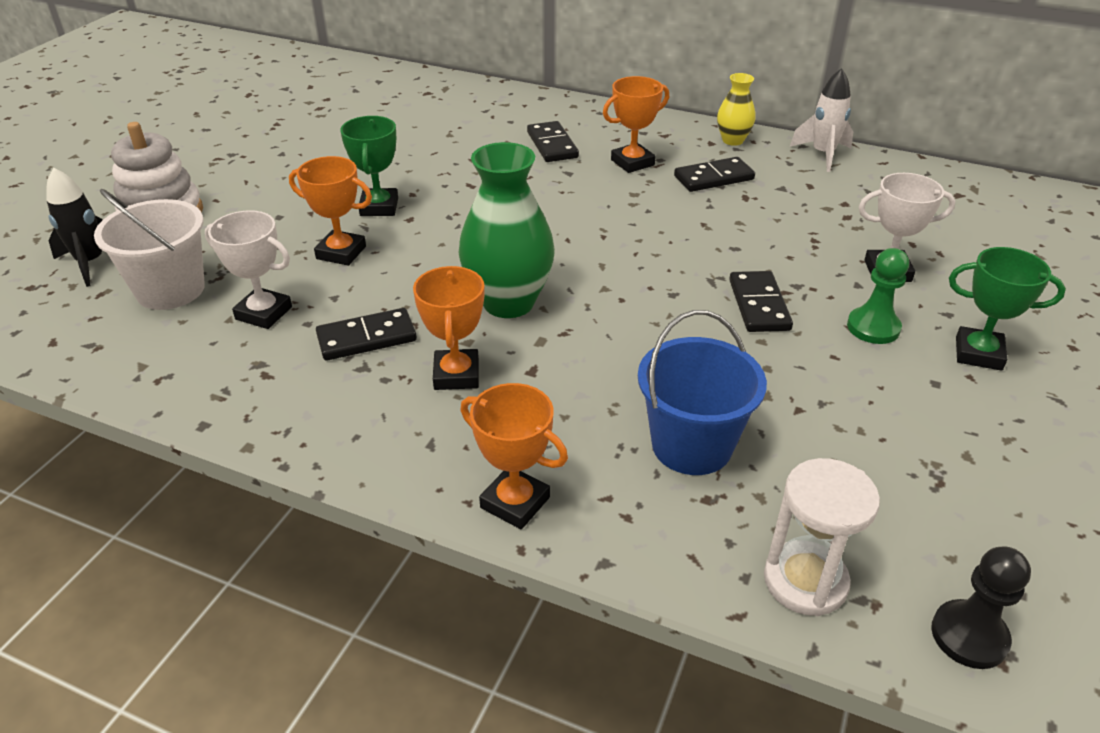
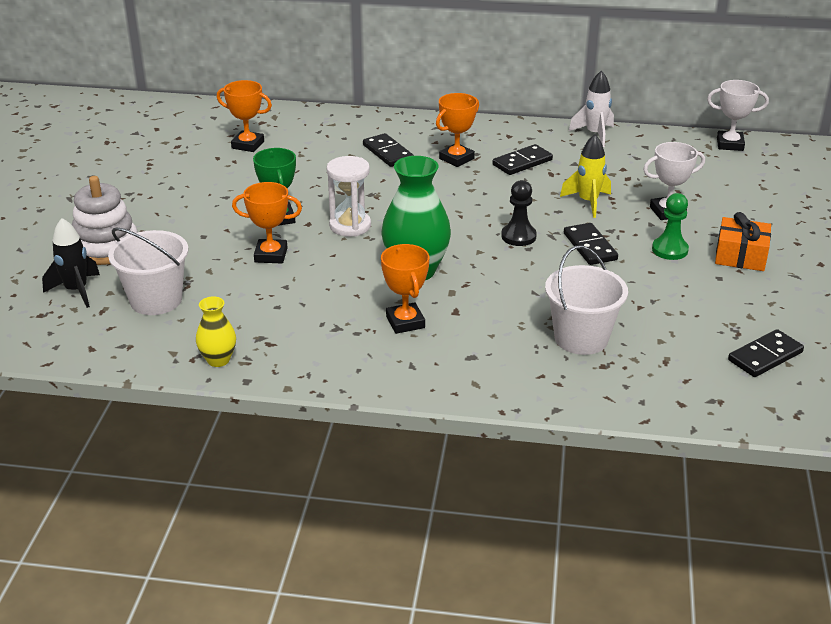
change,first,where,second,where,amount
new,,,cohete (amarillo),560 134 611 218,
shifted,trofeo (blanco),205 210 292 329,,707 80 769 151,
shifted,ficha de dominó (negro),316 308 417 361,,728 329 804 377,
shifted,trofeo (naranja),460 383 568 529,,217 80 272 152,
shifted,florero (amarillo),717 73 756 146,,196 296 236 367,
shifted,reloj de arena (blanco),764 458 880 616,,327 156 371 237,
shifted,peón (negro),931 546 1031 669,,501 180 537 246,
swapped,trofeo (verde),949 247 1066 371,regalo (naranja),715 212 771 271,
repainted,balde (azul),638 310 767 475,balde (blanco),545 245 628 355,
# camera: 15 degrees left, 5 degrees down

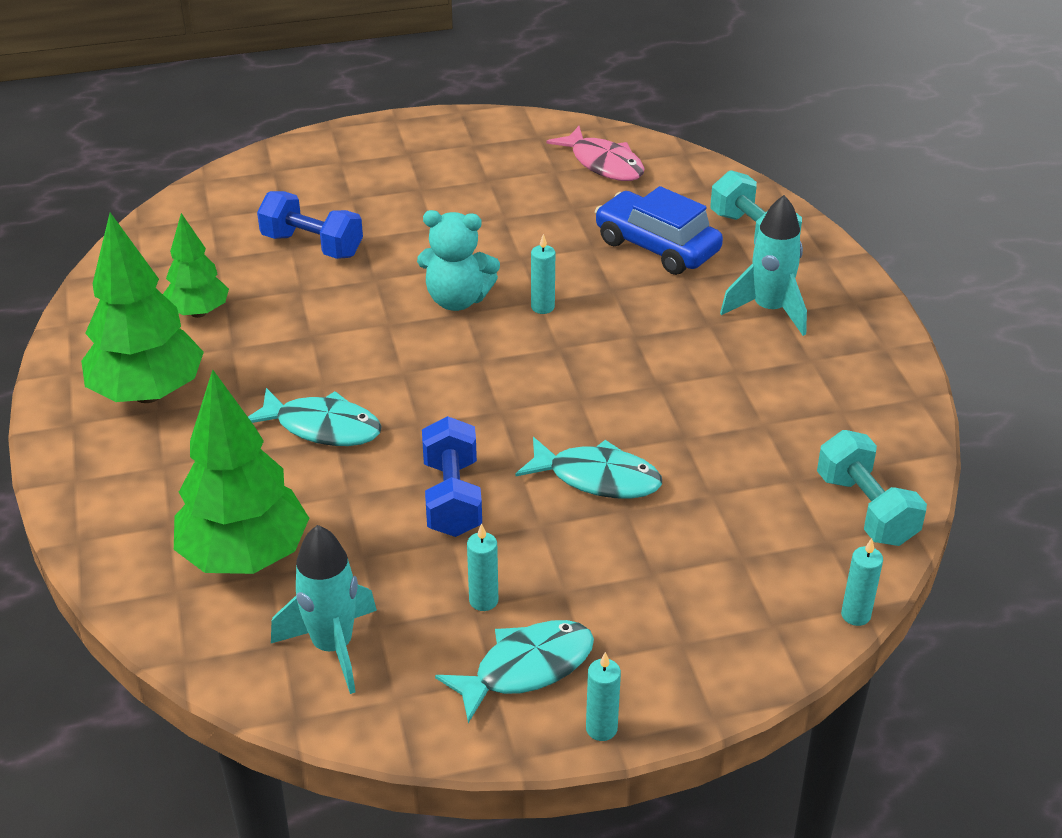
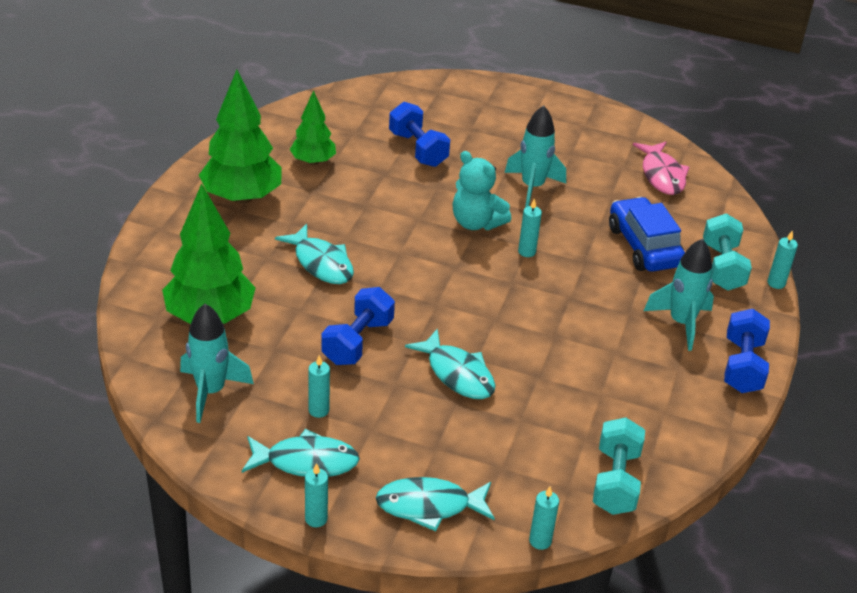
change,first,where,second,where,amount
new,,,pez (turquesa),376 477 495 531,
new,,,cohete (turquesa),505 105 566 208,
new,,,mancuerna (azul),724 309 770 393,
new,,,vela (turquesa),768 230 798 289,
# camera: 30 degrees right, 0 degrees up

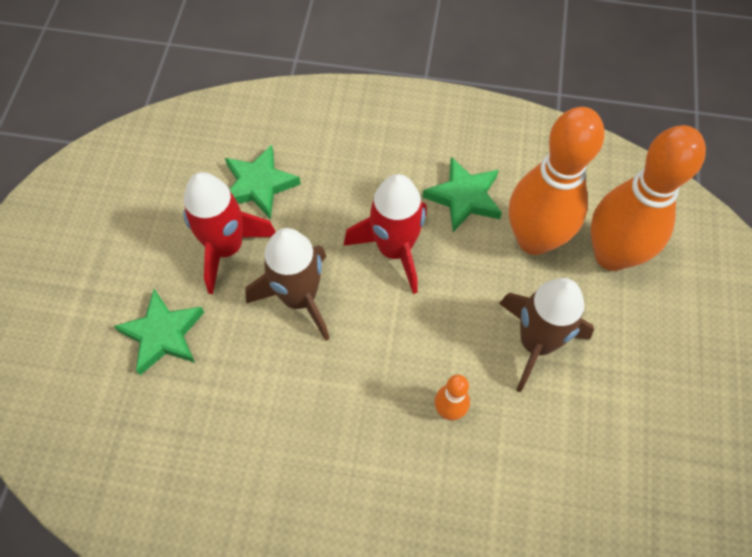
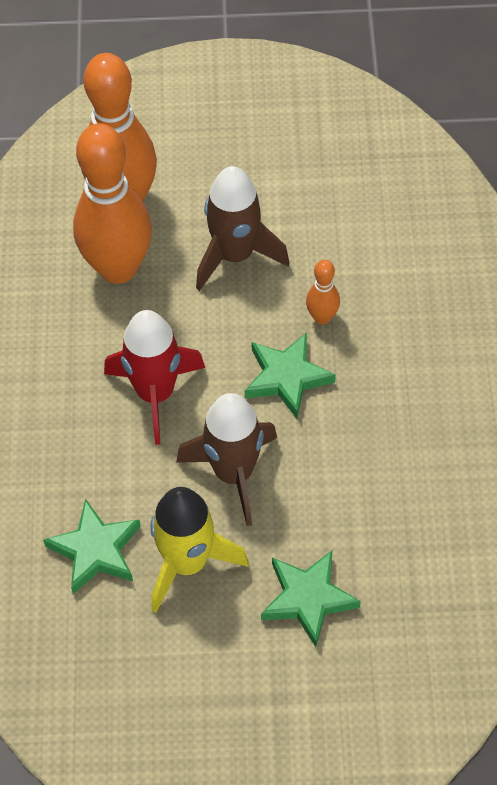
change,first,where,second,where,amount
shifted,estrella (verde),423 157 502 232,,245 333 336 419,
repainted,cohete (rojo),183 172 276 294,cohete (amarillo),151 487 249 613,
# camera: 100 degrees left, 5 degrees down

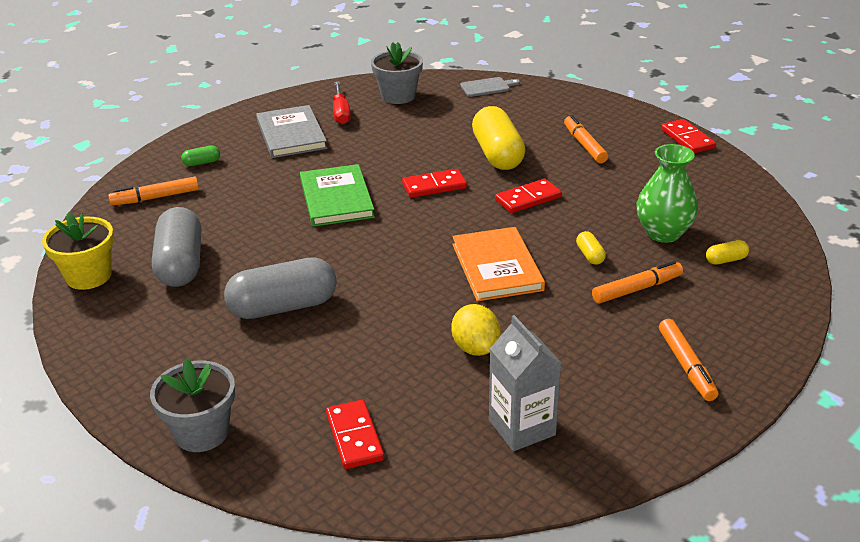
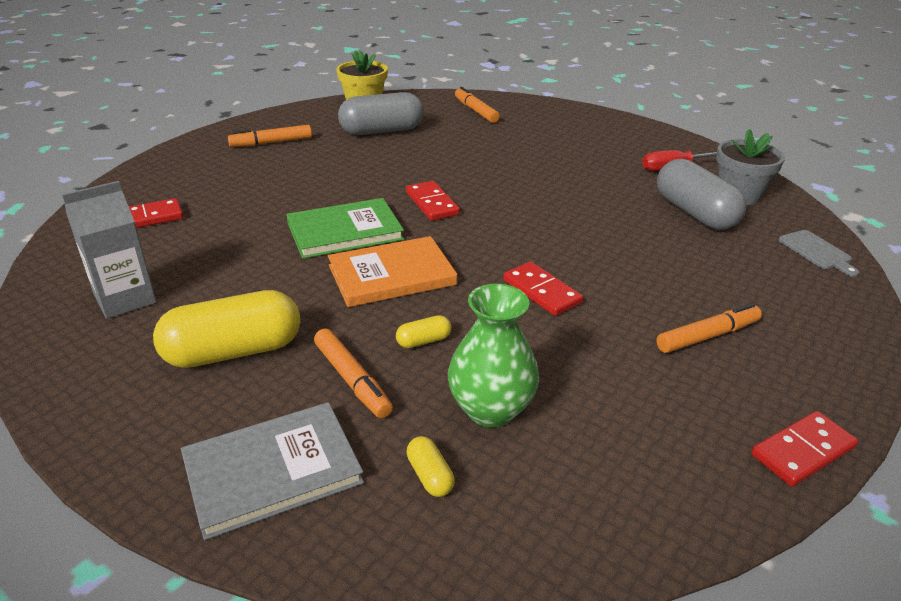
change,first,where,second,where,amount
gone,maceta (gris),150 359 235 452,,,
gone,cápsula (verde),181 146 220 166,,,
gone,limón (amarillo),452 304 501 356,,,
shifted,cápsula (gris),224 257 337 319,,657 159 746 230,
shifted,libro (gris),256 105 327 158,,181 402 364 540,
shifted,libro (verde),300 164 375 227,,287 198 404 259,
shifted,ficha de dominó (rojo),402 169 467 198,,406 181 460 221,
shifted,cápsula (amarillo),472 106 525 170,,153 290 300 368,
shifted,rotulador (naranja),659 319 719 401,,228 125 312 147,
# camera: 80 degrees right, 0 degrees up

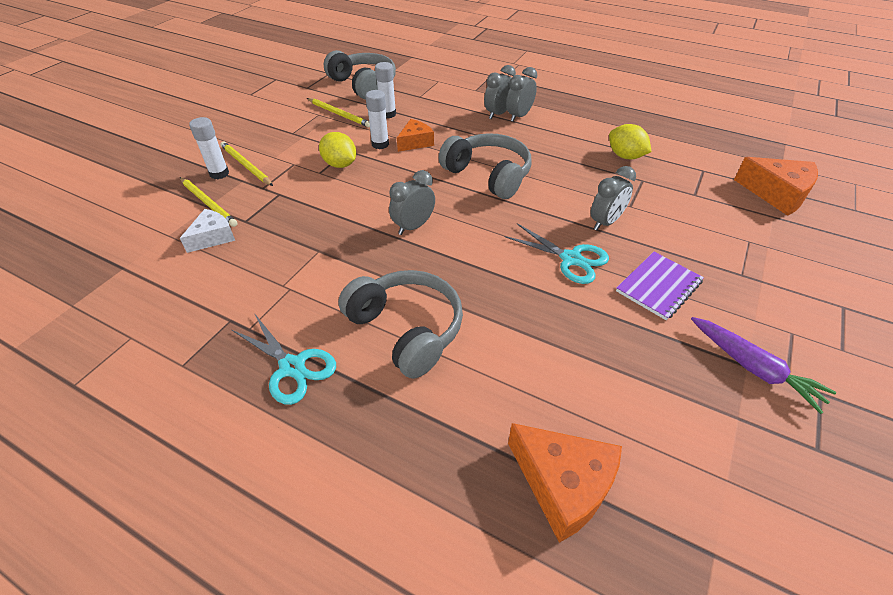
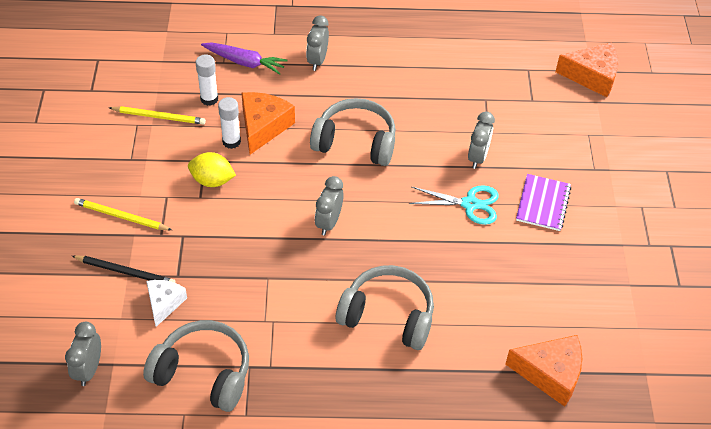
change,first,where,second,where,amount
gone,barra de pegamento (blanco),189 117 229 179,,,
gone,tijeras (turquesa),232 313 336 405,,,
gone,limón (amarillo),609 124 652 159,,,
shifted,auriculares (gris),324 50 396 100,,143 320 249 412,
shifted,despertador (gris),506 67 537 122,,65 322 101 386,
shifted,zanahoria (morado),691 317 836 414,,201 42 288 75,
repainted,lápiz (amarillo),180 177 237 227,lápiz (negro),72 255 176 283,
scaled,queso (naranja),397 119 434 152,,242 92 295 154,x1.57
# camera: 30 degrees left, 5 degrees up

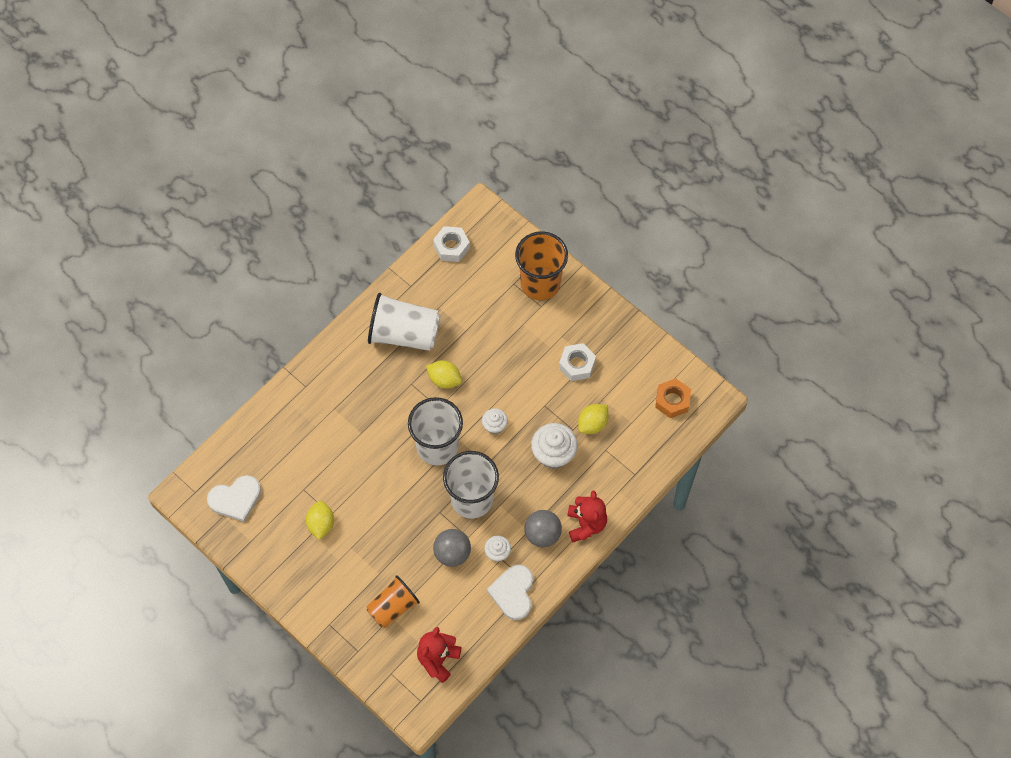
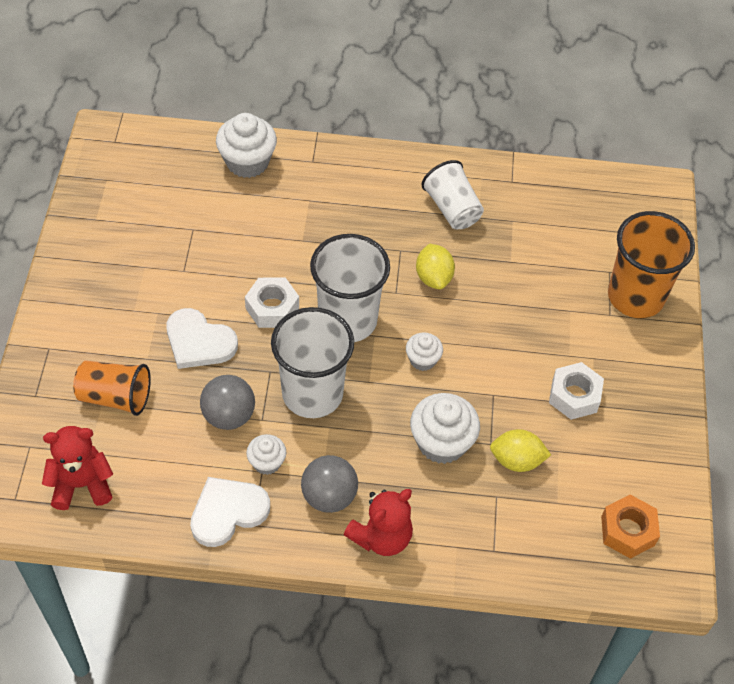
change,first,where,second,where,amount
gone,limón (amarillo),306 501 334 540,,,
new,,,magdalena (blanco),216 113 277 178,
shifted,corazón (blanco),207 475 261 522,,166 308 238 369,
shifted,tuerca (blanco),433 226 470 262,,245 277 299 328,
scaled,vaso (blanco),368 293 440 351,,421 160 484 229,x0.65
# camera: 50 degrees right, 10 degrees down

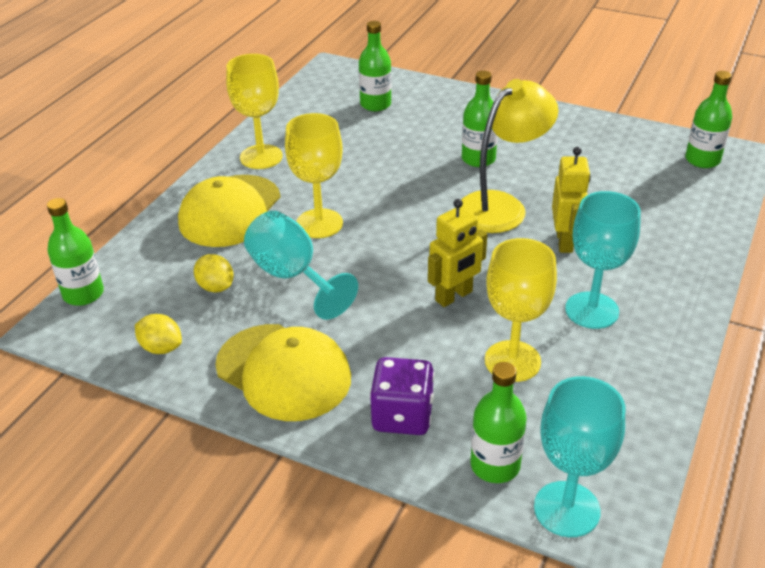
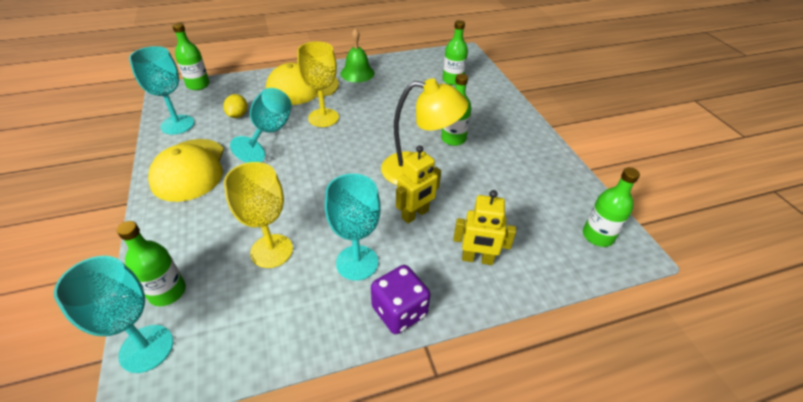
change,first,where,second,where,amount
shifted,dado (morado),370 357 434 435,,371 265 430 334,
shifted,robot (amarillo),428 199 488 307,,453 190 516 265,
swapped,limón (amarillo),135 314 182 354,copa (turquesa),129 46 194 135,
swapped,copa (amarillo),226 54 283 169,campana (verde),341 28 375 82,
# camera: 45 degrees right, 5 degrees up

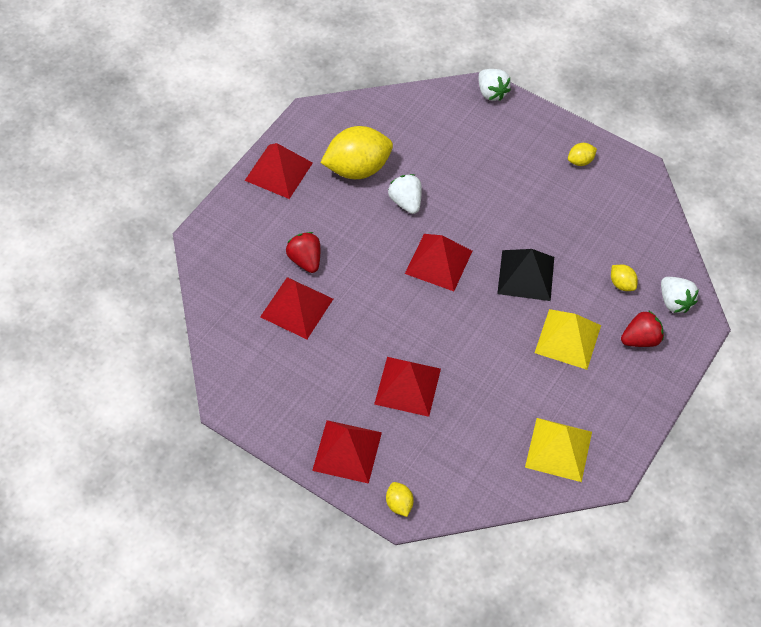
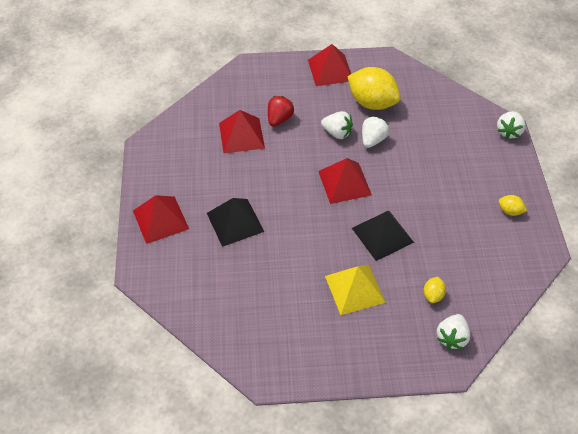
change,first,where,second,where,amount
gone,limón (amarillo),386 482 414 517,,,
gone,pirámide (amarillo),525 418 592 482,,,
gone,fresa (rojo),621 310 664 347,,,
new,,,fresa (blanco),321 111 353 139,
repainted,pirámide (rojo),374 357 441 417,pirámide (negro),207 198 264 247,
# camera: 55 degrees right, 5 degrees down

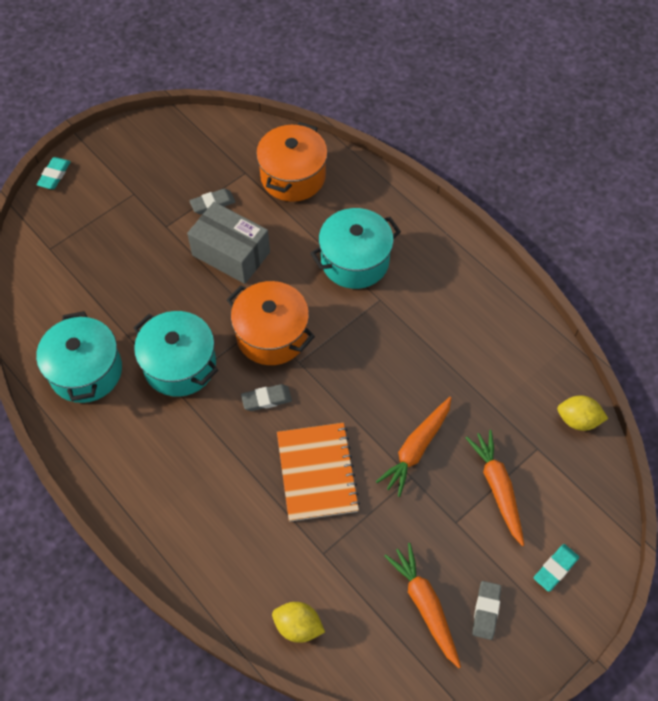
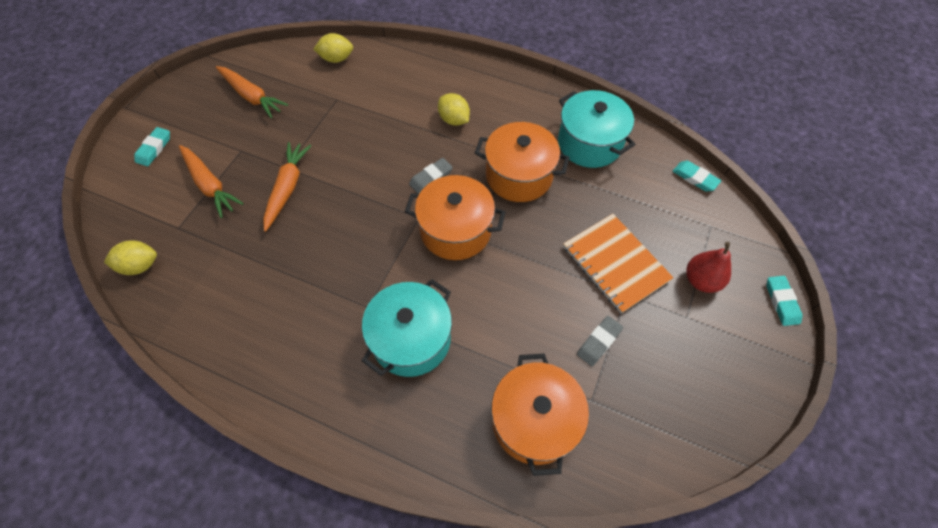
change,first,where,second,where,amount
gone,caja (gris),187 202 270 284,,,
gone,goma de borrar (gris),472 581 501 640,,,
new,,,limón (amarillo),438 93 470 126,
new,,,goma de borrar (turquesa),673 161 721 192,
new,,,pera (rojo),686 242 731 293,
shifted,cuaderno (naranja),277 423 360 522,,563 214 674 314,
repainted,olla (turquesa),133 311 218 397,olla (naranja),475 122 570 202,
# camera: 155 degrees right, 0 degrees up

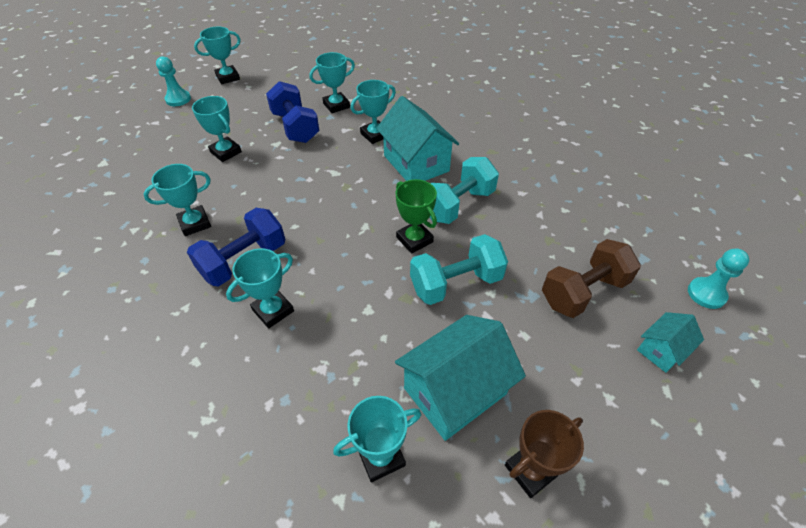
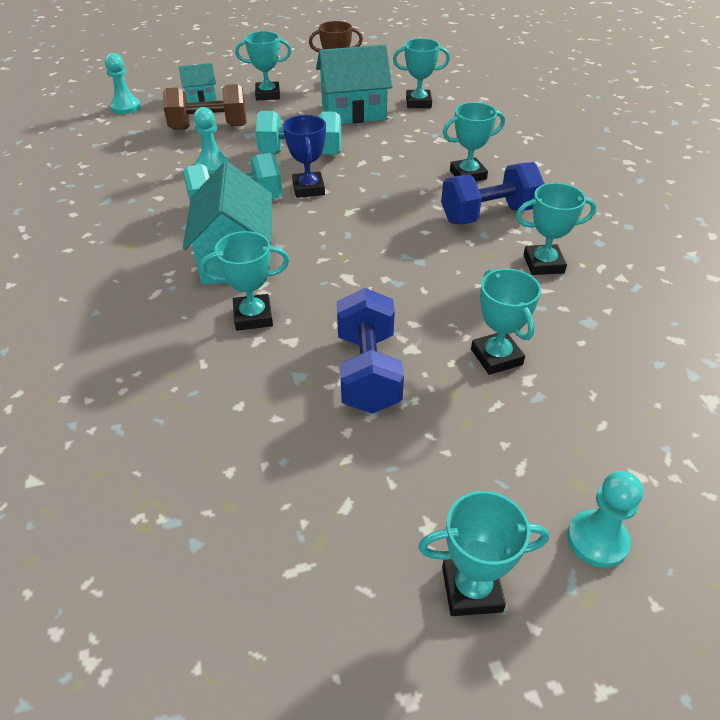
change,first,where,second,where,amount
new,,,peón (turquesa),194 107 229 175,
shifted,trofeo (turquesa),310 52 355 113,,235 31 291 100,
repainted,trofeo (verde),396 179 437 254,trofeo (azul),283 115 326 198,
# camera: 155 degrees left, 5 degrees down

